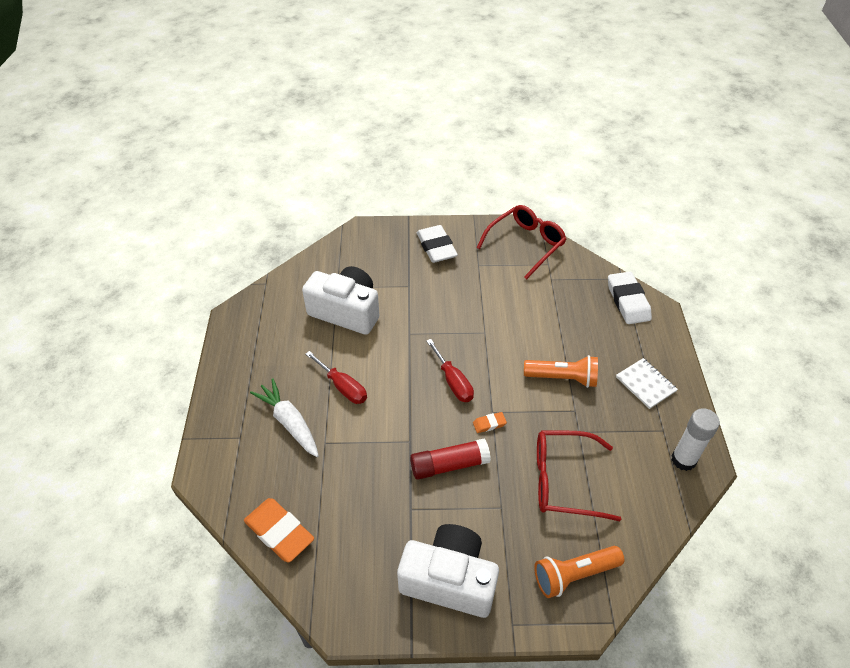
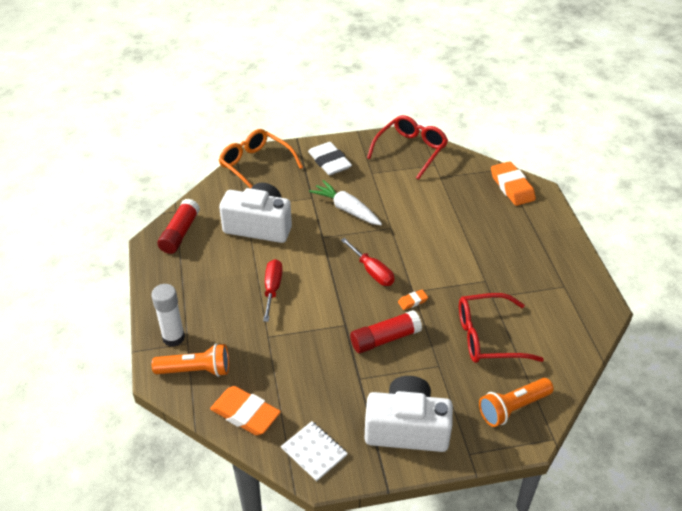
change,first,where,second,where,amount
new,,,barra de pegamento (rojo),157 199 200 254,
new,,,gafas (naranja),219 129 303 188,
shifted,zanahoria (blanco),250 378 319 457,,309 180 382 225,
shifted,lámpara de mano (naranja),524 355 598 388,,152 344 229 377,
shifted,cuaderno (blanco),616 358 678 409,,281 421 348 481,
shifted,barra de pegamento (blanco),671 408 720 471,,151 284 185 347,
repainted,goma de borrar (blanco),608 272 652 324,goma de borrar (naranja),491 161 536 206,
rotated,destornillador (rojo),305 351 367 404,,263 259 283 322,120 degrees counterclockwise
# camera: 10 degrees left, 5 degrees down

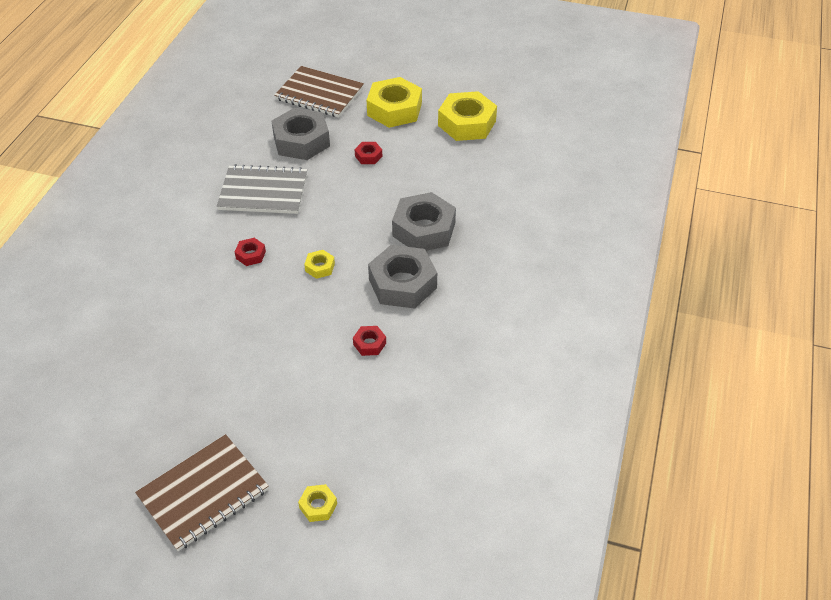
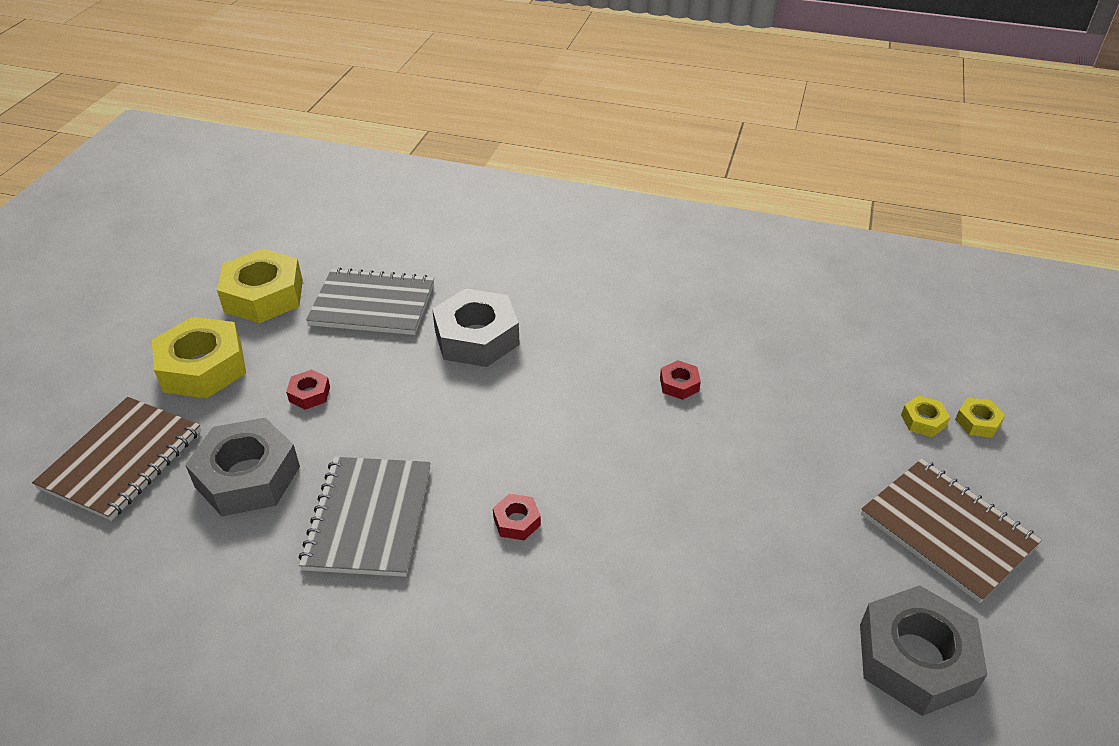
change,first,where,second,where,amount
new,,,cuaderno (gris),306 268 434 335,
shifted,tuerca (amarillo),304 250 335 279,,955 398 1005 438,
shifted,tuerca (gris),368 245 437 309,,860 585 987 716,
# camera: 90 degrees left, 5 degrees down

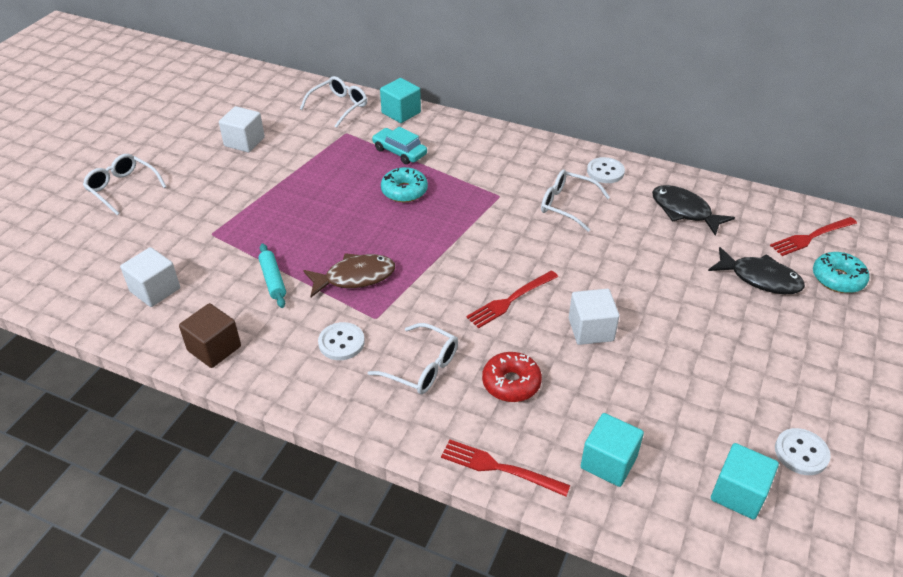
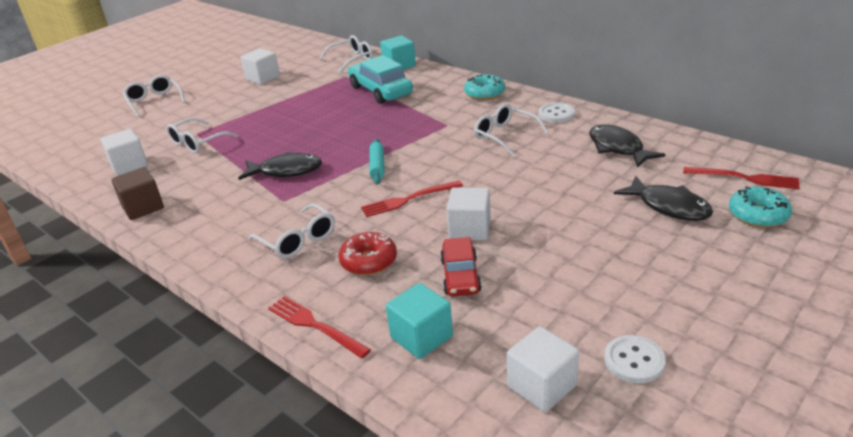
change,first,where,second,where,amount
gone,botón (blanco),318 322 365 360,,,
new,,,gafas (blanco),166 118 238 153,
new,,,coche (rojo),440 237 482 296,
shifted,rodillo (turquesa),258 244 286 308,,369 139 384 184,
shifted,rosquilla (turquesa),381 167 428 202,,464 74 505 100,
repainted,pez (marrón),303 253 395 297,pez (negro),238 152 322 180,
repainted,cubo (turquesa),711 443 779 520,cubo (blanco),507 326 579 412,
rotated,tenedor (rojo),770 217 857 256,,683 167 800 189,150 degrees counterclockwise
scaled,coche (turquesa),372 127 427 164,,348 55 413 104,x1.58
# camera: 20 degrees right, 10 degrees down

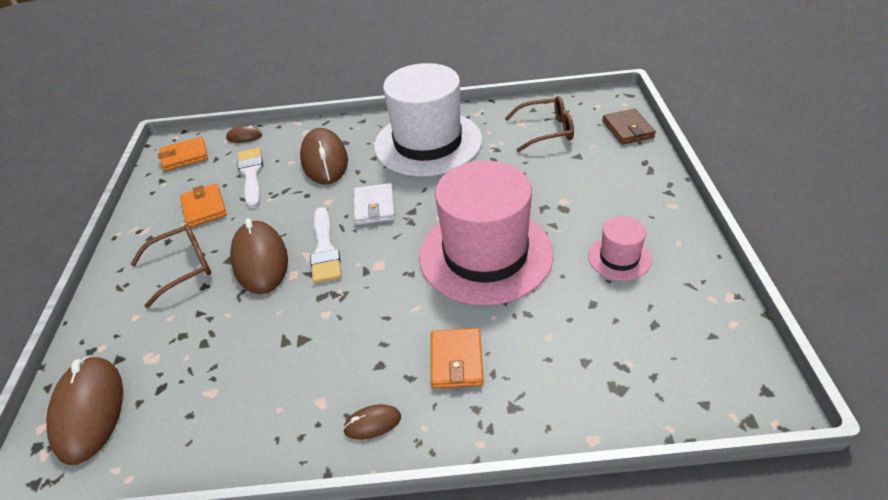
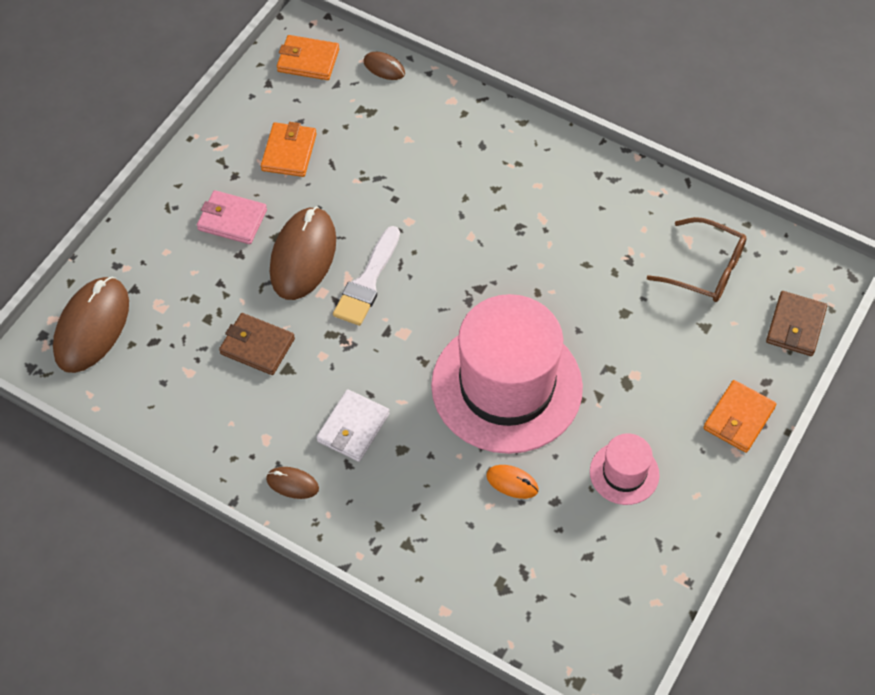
change,first,where,second,where,amount
gone,pincel (blanco),237 148 263 209,,,
gone,ratón (marrón),300 128 348 184,,,
gone,sombrero (blanco),374 63 482 176,,,
new,,,cartera (marrón),219 313 295 375,
new,,,ratón (naranja),486 465 539 499,
shifted,cartera (blanco),354 183 395 225,,316 389 390 462,
shifted,cartera (naranja),431 328 484 388,,703 380 776 453,
swapped,gafas (marrón),130 224 211 308,cartera (rosa),197 190 267 244,
# camera: 30 degrees right, 15 degrees up

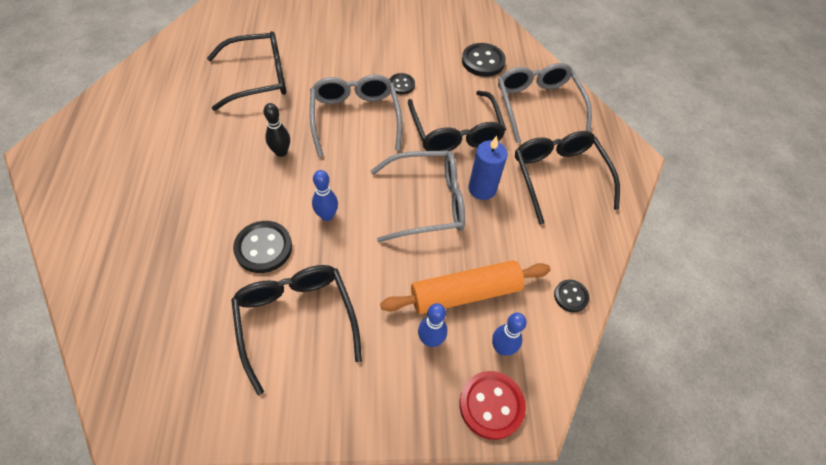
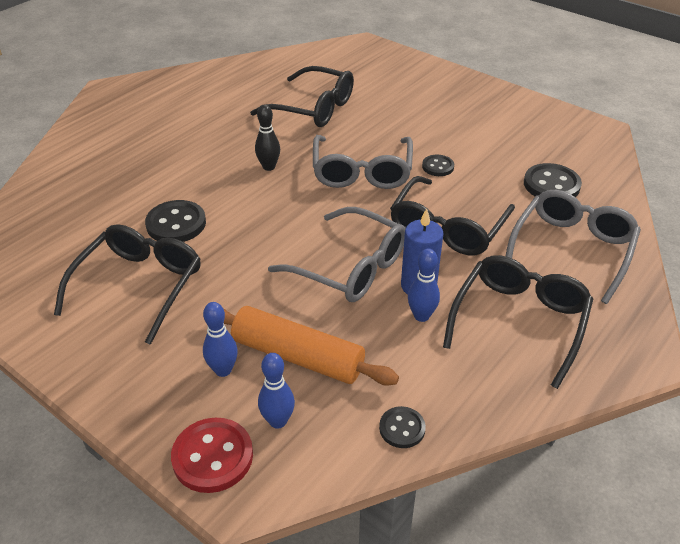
change,first,where,second,where,amount
shifted,bolo (azul),312 170 338 221,,408 249 440 322,
rotated,gafas (gris),310 75 402 157,,313 135 413 189,150 degrees clockwise
# camera: 45 degrees right, 15 degrees down

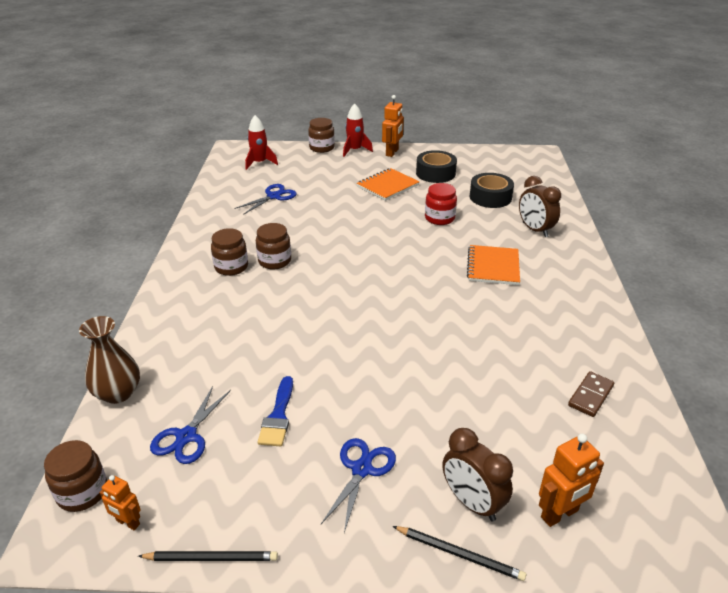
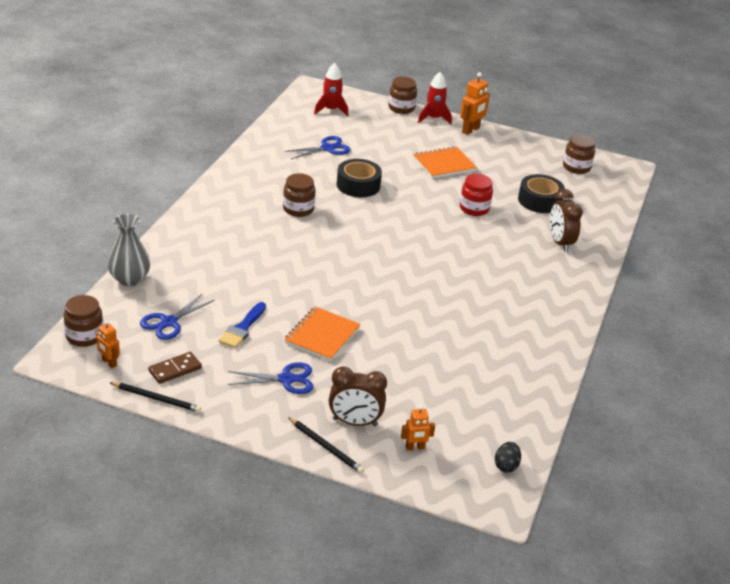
change,first,where,second,where,amount
new,,,huevo (negro),495 442 521 473,
shifted,tarro (marrón),211 228 248 276,,563 134 595 174,
shifted,cinta adhesiva (negro),416 150 457 183,,337 159 382 197,
shifted,cuaderno (naranja),467 245 520 285,,284 306 361 361,
shifted,ficha de dominó (marrón),568 371 614 417,,148 352 202 384,
repainted,florero (marrón),79 316 140 404,florero (gris),108 214 150 286,
rotated,tijeras (azul),321 438 396 533,,228 362 313 394,45 degrees clockwise
rotated,despertador (marrón),443 428 513 521,,329 366 387 426,60 degrees counterclockwise
scaled,robot (naranja),539 434 604 527,,401 406 435 451,x0.62
# camera: 15 degrees right, 0 degrees up

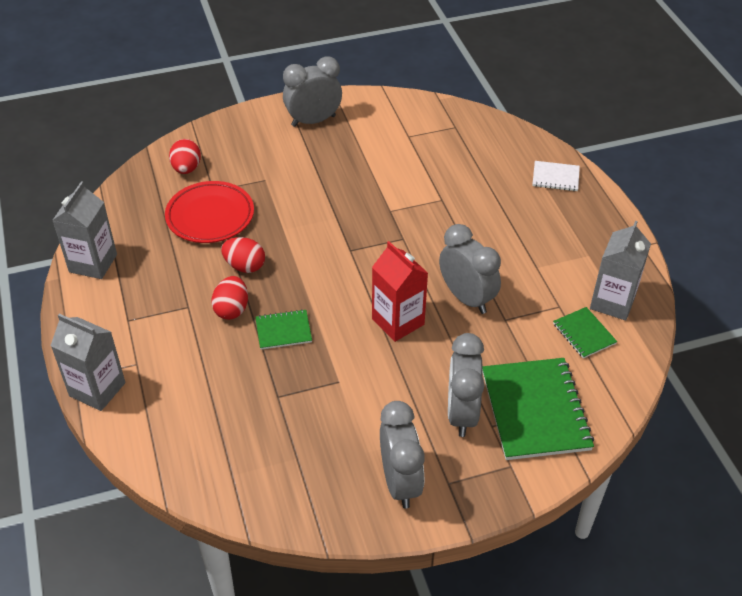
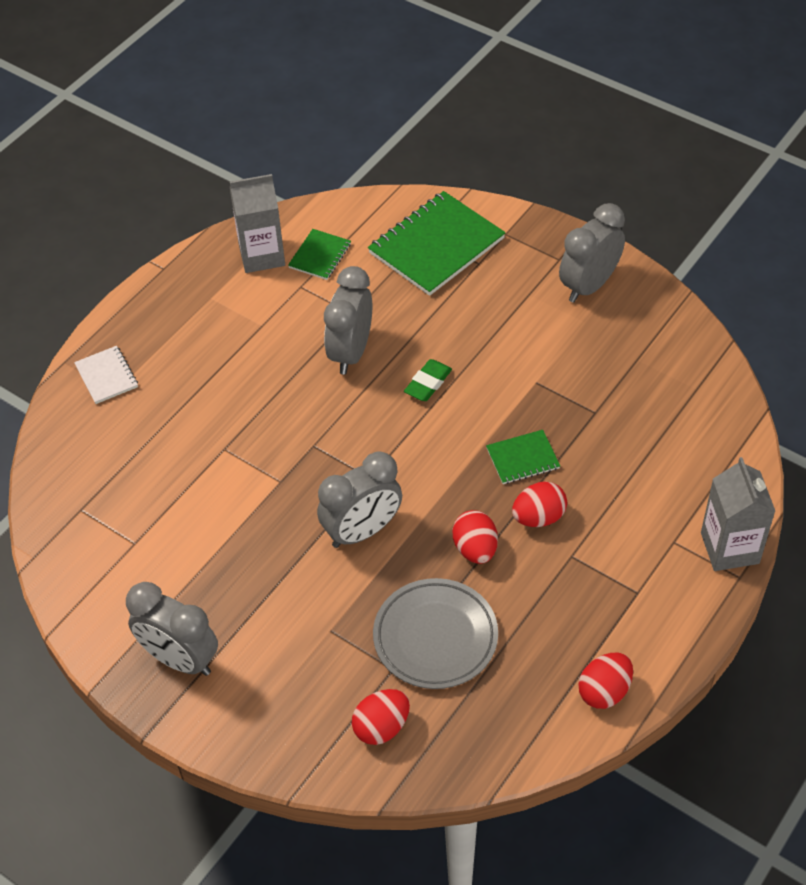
change,first,where,second,where,amount
shifted,despertador (gris),448 333 484 437,,317 451 402 548,
swapped,cartón de leche (gris),52 181 117 279,huevo (rojo),578 653 633 709,
swapped,cartón de leche (rojo),372 241 428 342,goma de borrar (verde),404 359 452 401,
repainted,plato (rojo),165 181 254 243,plato (gris),373 578 498 689,
rotated,cuaderno (verde),255 309 312 350,,486 430 560 484,60 degrees counterclockwise
# camera: 125 degrees left, 5 degrees up

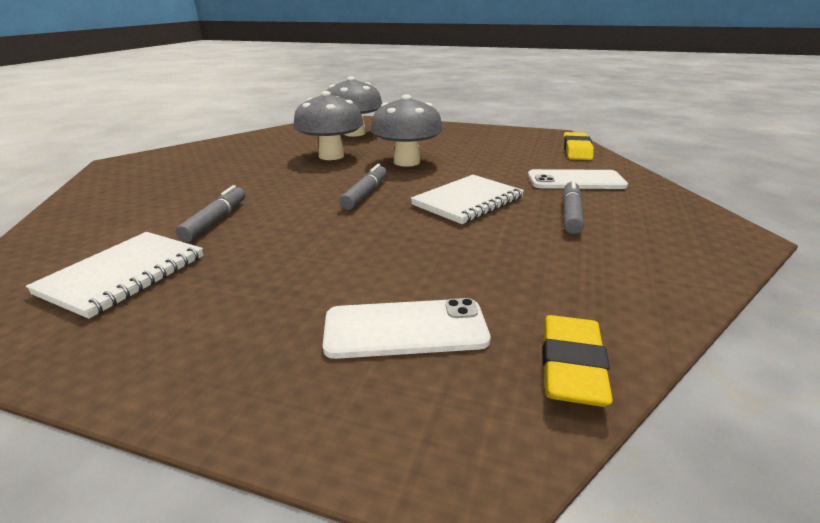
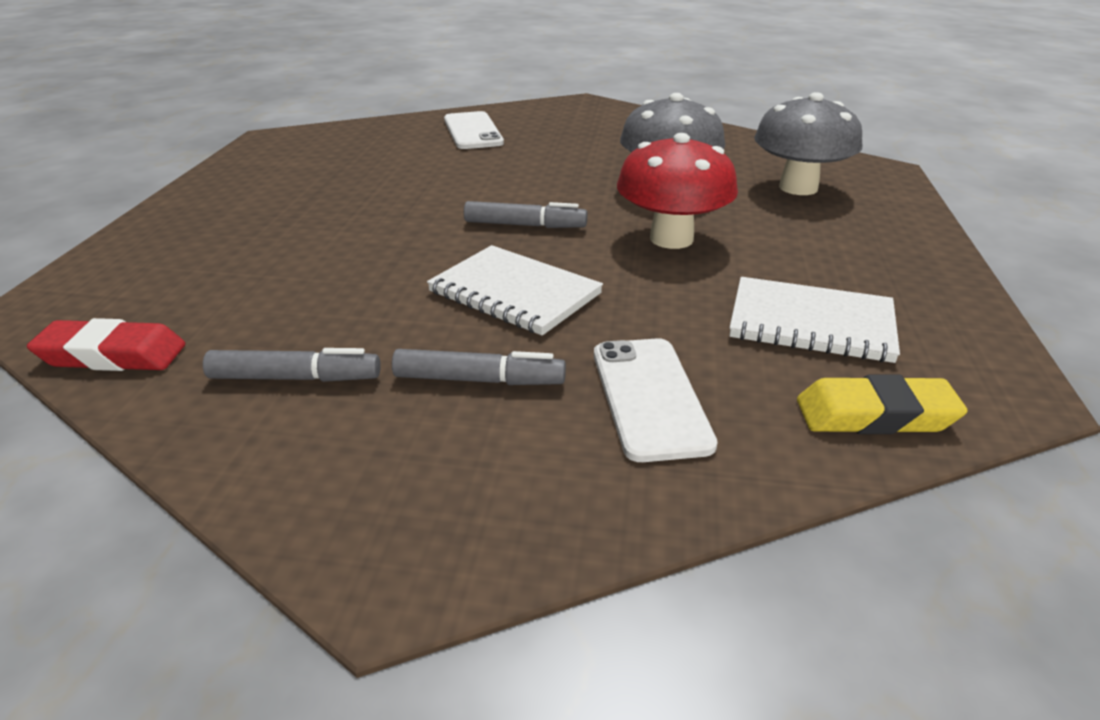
change,first,where,second,where,amount
shifted,cuaderno (blanco),26 232 203 319,,729 277 900 363,
shifted,rotulador (gris),176 185 245 242,,203 348 381 382,
shifted,móvil (blanco),323 298 491 359,,444 111 504 149,
repainted,seta (gris),370 94 443 167,seta (rojo),617 133 738 249,
repainted,goma de borrar (amarillo),542 315 613 407,goma de borrar (rojo),27 318 185 371,
# camera: 80 degrees right, 5 degrees up

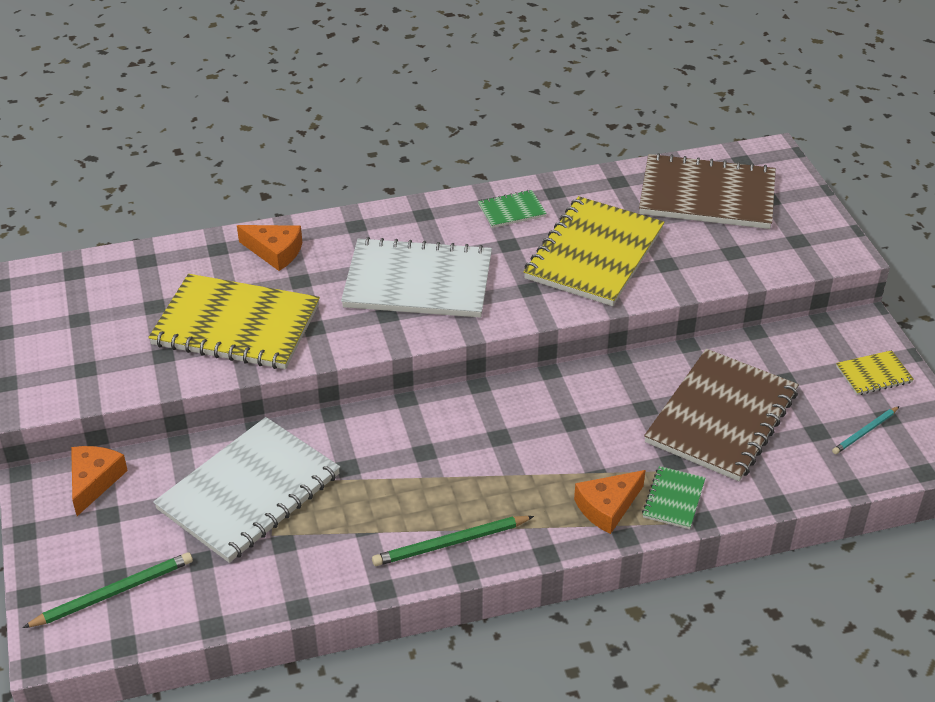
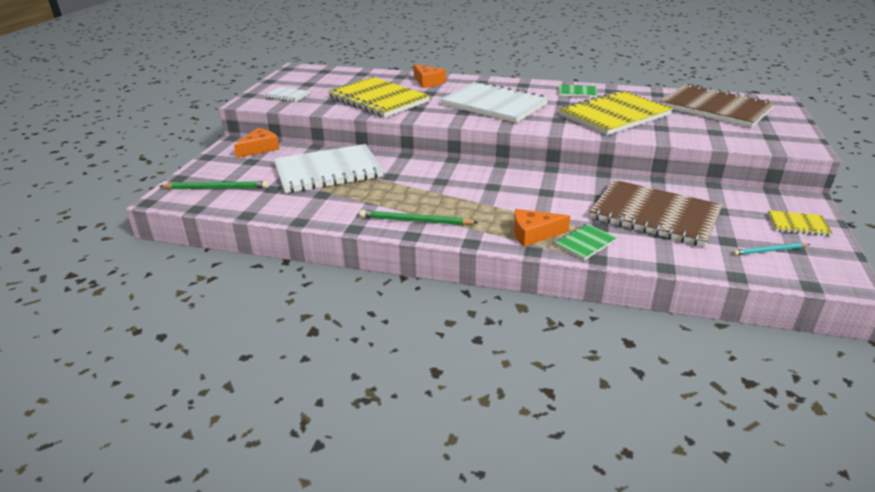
change,first,where,second,where,amount
new,,,cuaderno (blanco),264 87 310 102,
rotated,cuaderno (marrón),644 349 799 481,,589 180 723 247,60 degrees clockwise
# camera: 30 degrees right, 10 degrees down

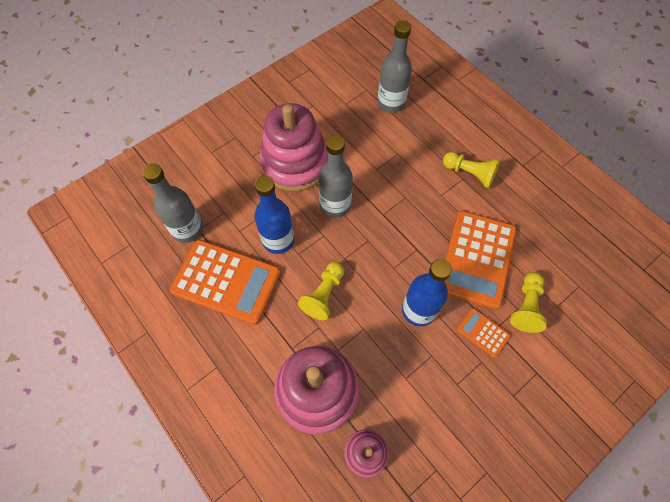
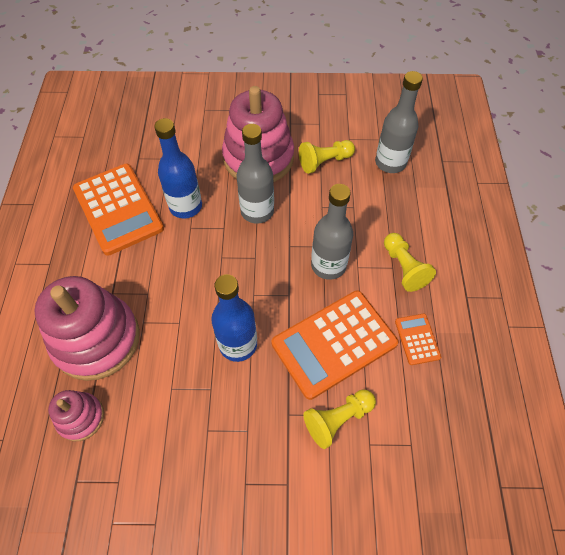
change,first,where,second,where,amount
shifted,botella (gris),142 163 203 243,,311 184 353 280,
shifted,peón (amarillo),298 262 344 320,,299 140 355 174,
shifted,calculadora (naranja),457 308 511 358,,395 314 441 365,
# camera: 40 degrees right, 5 degrees down

